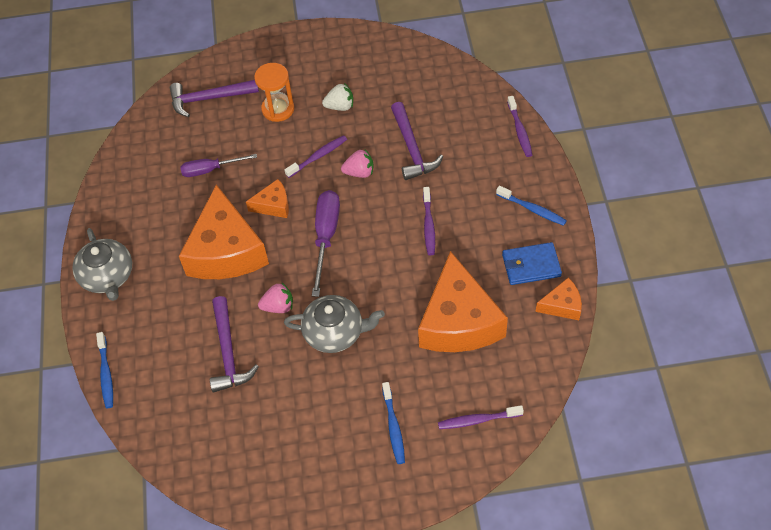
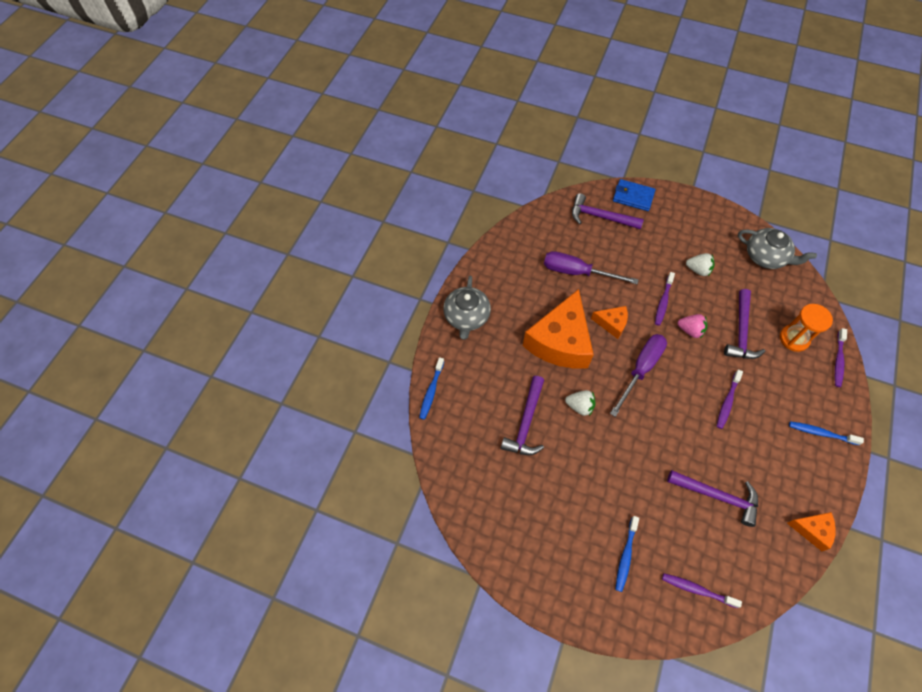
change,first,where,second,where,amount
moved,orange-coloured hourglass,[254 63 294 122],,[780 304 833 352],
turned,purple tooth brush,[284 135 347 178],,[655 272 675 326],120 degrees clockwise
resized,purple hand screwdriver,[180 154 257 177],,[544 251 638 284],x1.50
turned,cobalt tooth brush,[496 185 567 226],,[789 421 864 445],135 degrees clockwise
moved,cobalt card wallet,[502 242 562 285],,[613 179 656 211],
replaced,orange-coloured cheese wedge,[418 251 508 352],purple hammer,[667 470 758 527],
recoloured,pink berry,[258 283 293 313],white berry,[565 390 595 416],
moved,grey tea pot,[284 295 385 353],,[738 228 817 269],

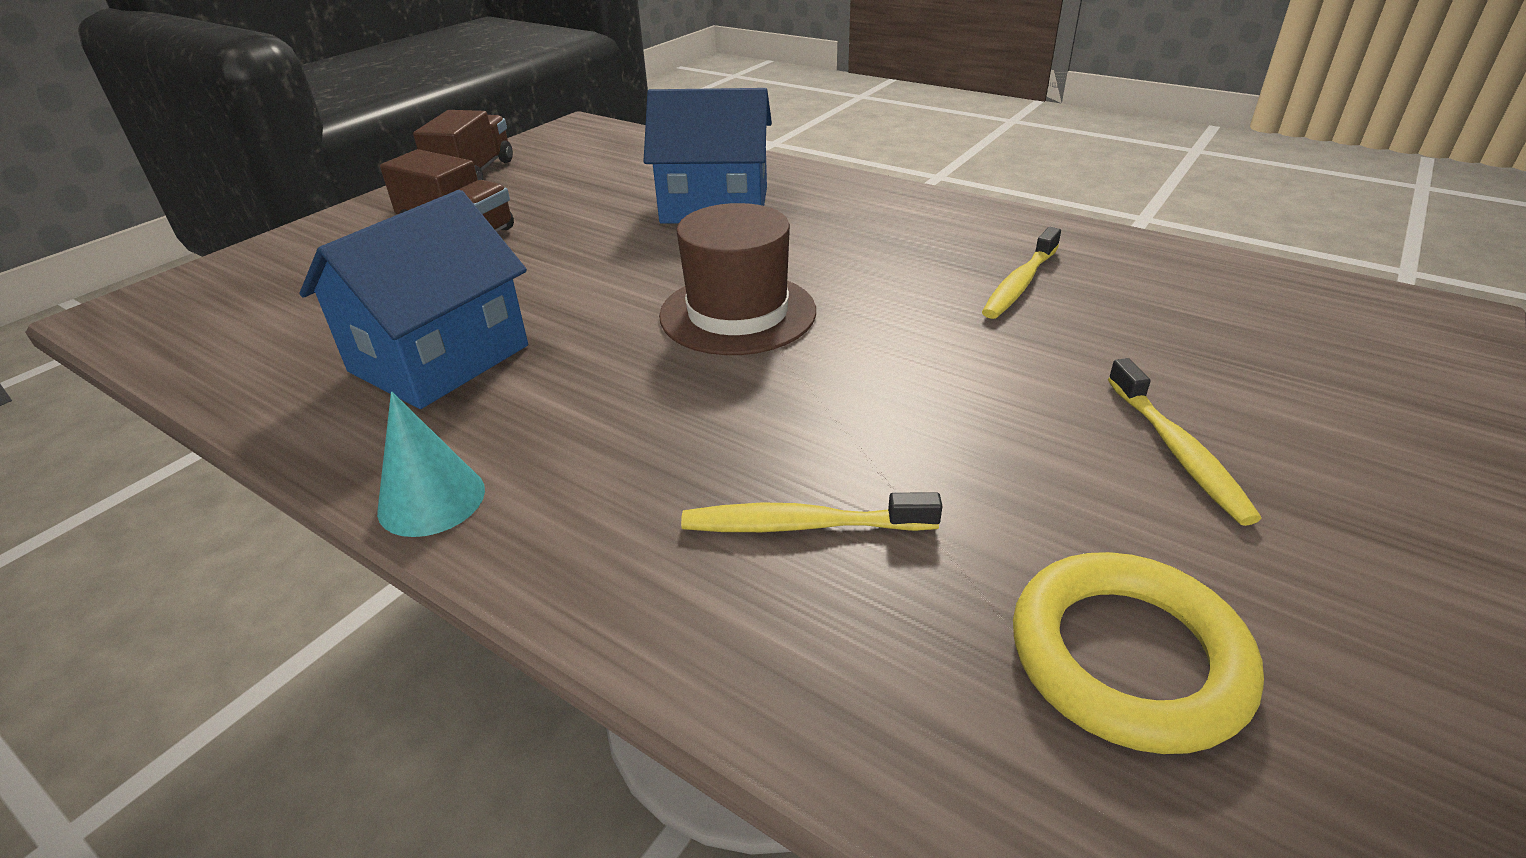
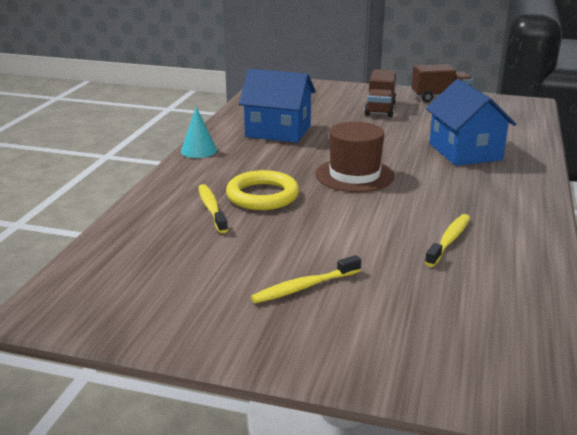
change,first,where,second,where,amount
turned,bright yellow tooth brush,[982 227 1061 319],,[425 214 470 267],105 degrees clockwise
moved,bright yellow torus,[1013 552 1264 754],,[226 170 299 210],

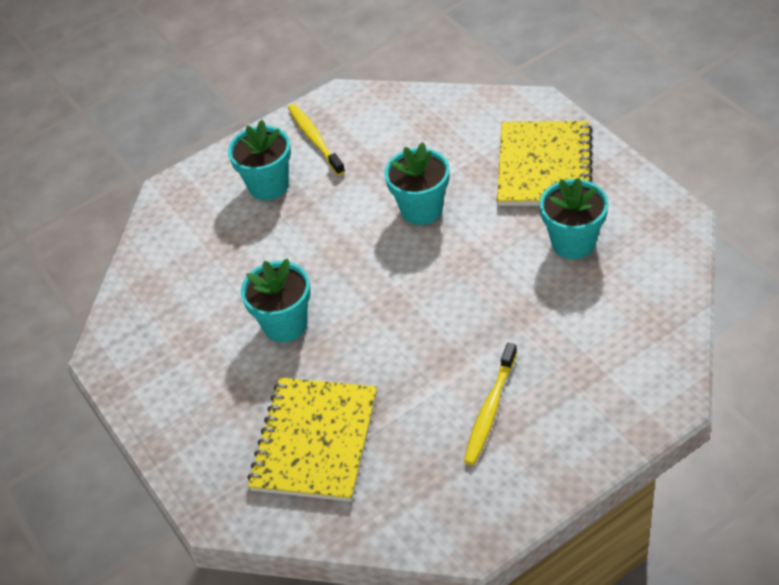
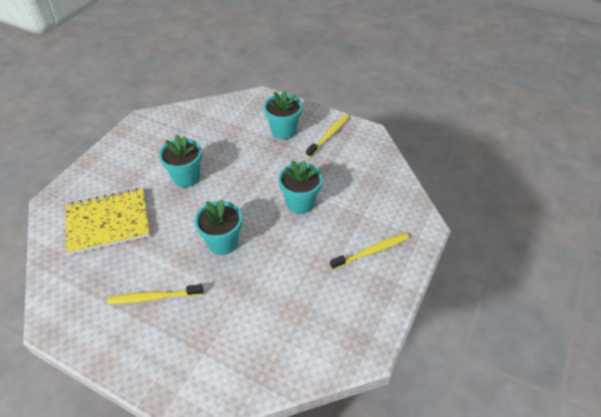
change,first,where,second,where,amount
replaced,bright yellow notebook,[497 121 593 206],bright yellow tooth brush,[330 233 409 270],
moved,turquoise plant pot,[540 178 608 259],,[195 199 242 255],

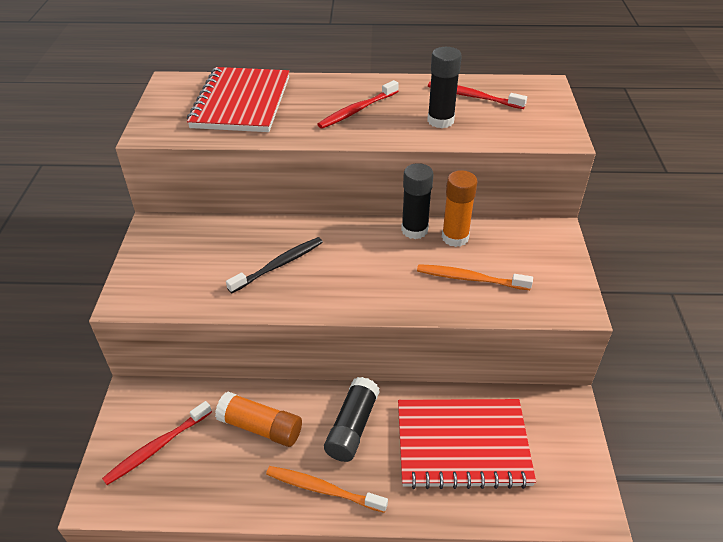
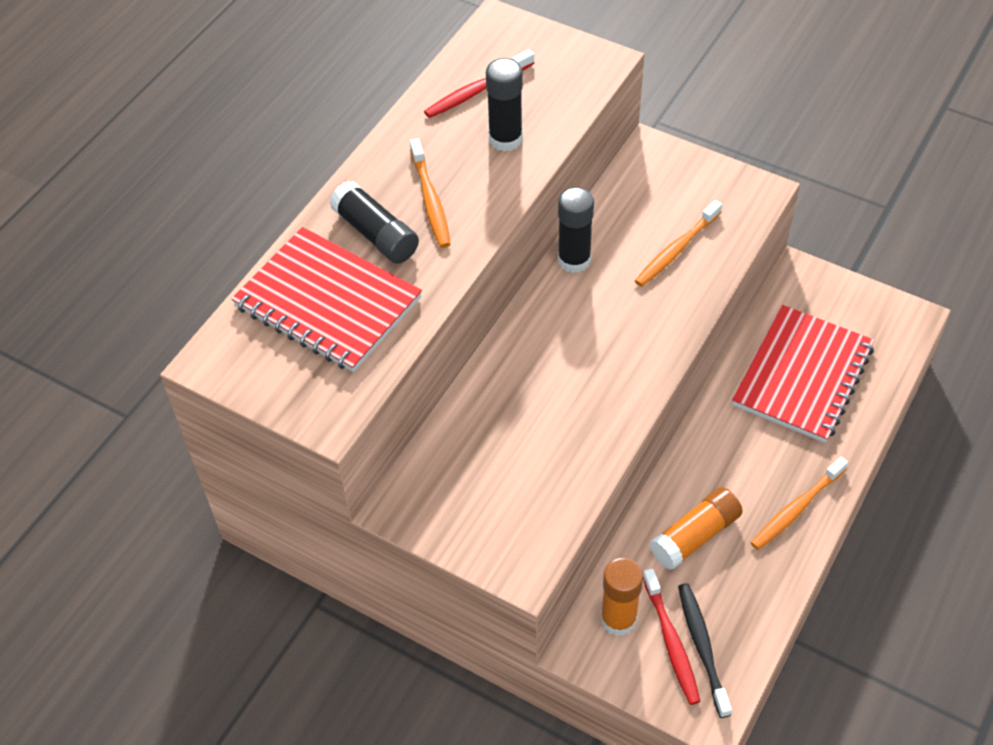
change,first,where,second,where,amount
recoloured,red tooth brush,[317 80 399 129],orange-coloured tooth brush,[410 138 450 248],
moved,orange-coloured glue,[442 170 478 247],,[601 558 643 636],
moved,ebony tooth brush,[226 237 323 293],,[678 583 732 718],
moved,ebony glue,[324 377 380 462],,[330 181 419 264],

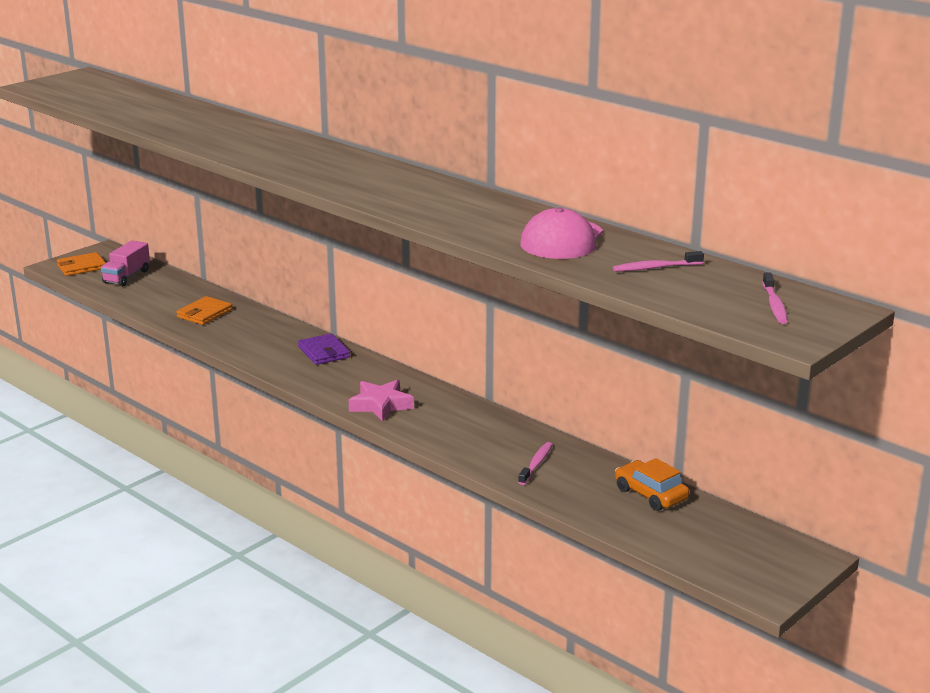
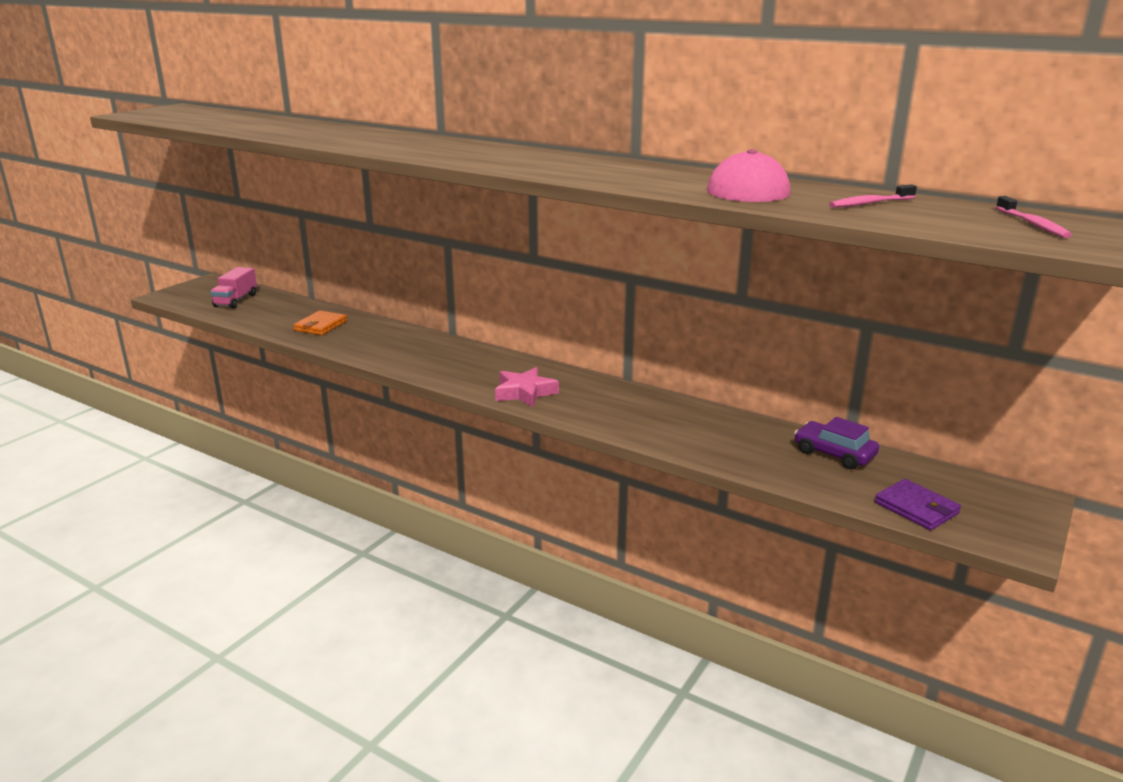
change,first,where,second,where,amount
removed,orange-coloured card wallet,[57 252 106 276],,,
moved,purple card wallet,[298 333 350 365],,[875 479 961 530],
removed,pink tooth brush,[518 442 553 485],,,
recoloured,orange-coloured car,[615 458 689 511],purple car,[795 417 879 469],

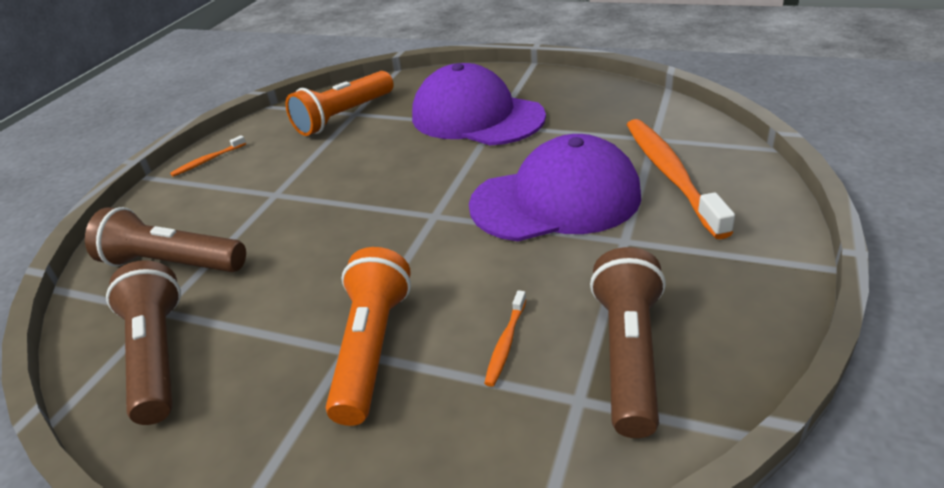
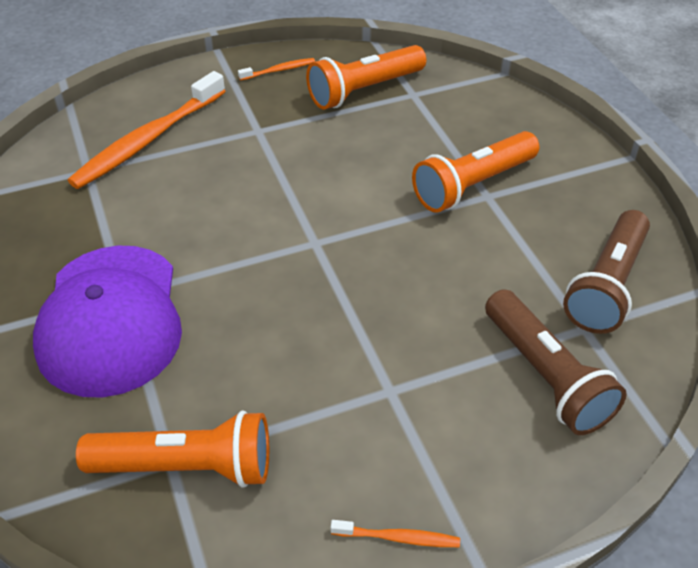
change,first,where,second,where,amount
removed,purple peaked cap,[469 134 641 241],,,
recoloured,dark brown torch,[590 247 666 438],orange-coloured torch,[306 45 426 109],
moved,orange-coloured tooth brush,[484 290 526 387],,[238 58 315 81],

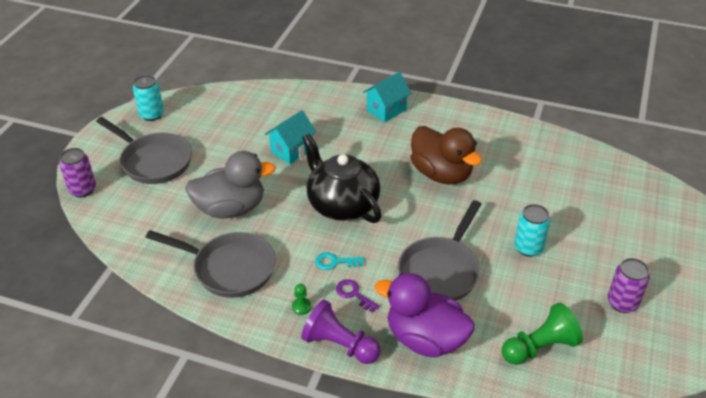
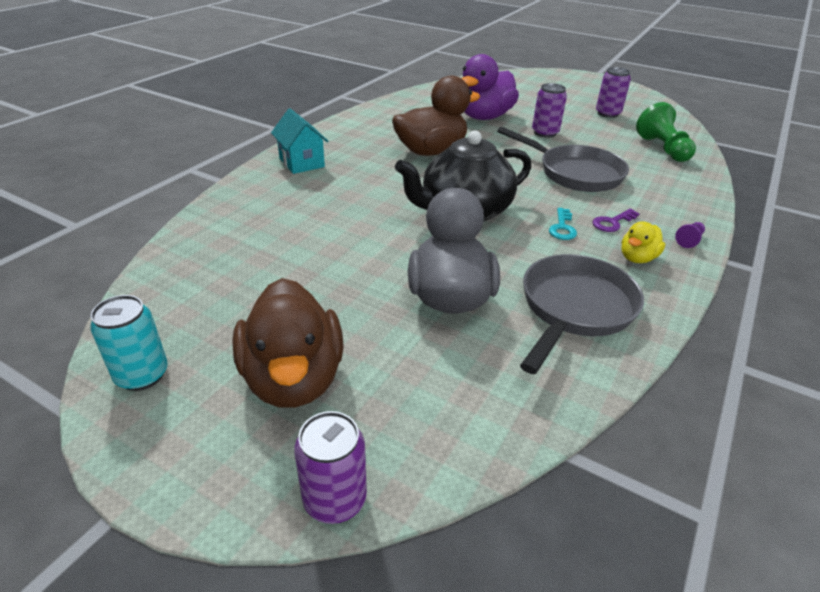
change,first,where,second,where,amount
removed,turquoise toy house,[265 110 316 164],,,
replaced,grey skillet,[96 117 192 184],dark brown duck,[232 278 344 408],
recoloured,turquoise soda can,[514 204 550 257],purple soda can,[532 83 567 138],
moved,purple duck,[375 273 475 358],,[461 54 519 120],
replaced,leaf-green chess pawn,[292 284 312 315],bright yellow duck,[621 221 666 263],
resized,purple chess pawn,[301 299 381 364],,[675 222 705 248],x0.46

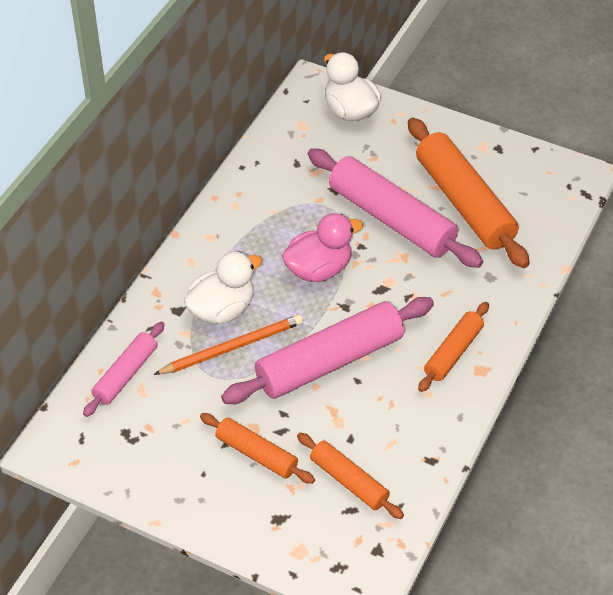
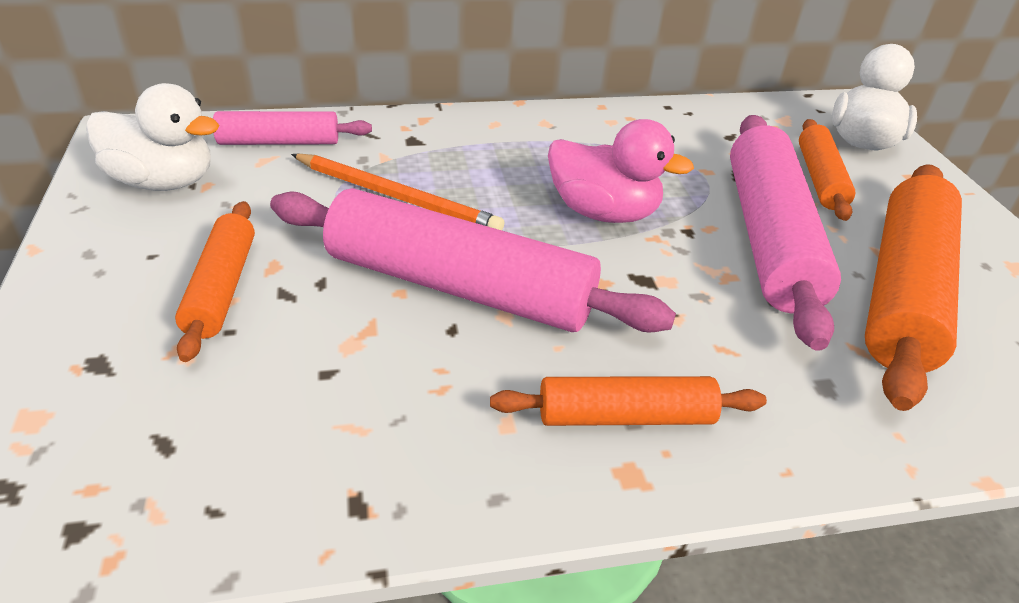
change,first,where,second,where,amount
moved,white duck,[184 251 262 324],,[86 83 219 191],
moved,orange-coloured dough roller,[297 433 404 519],,[799 119 856 221],

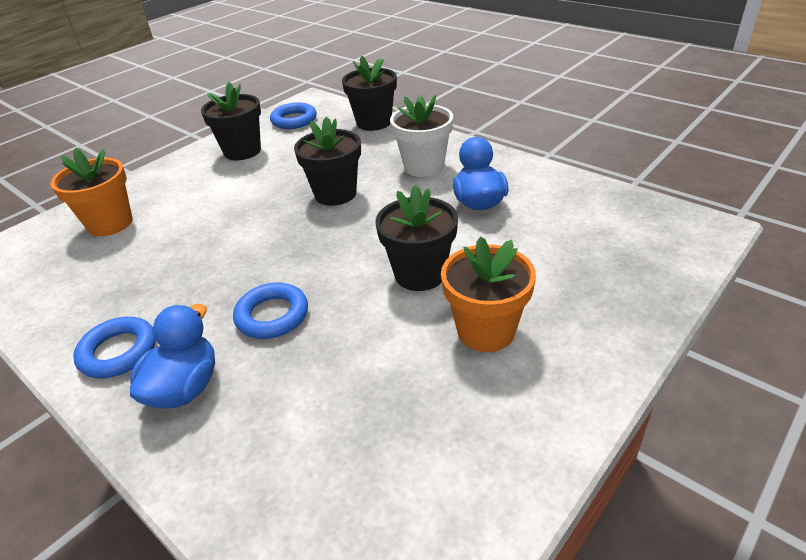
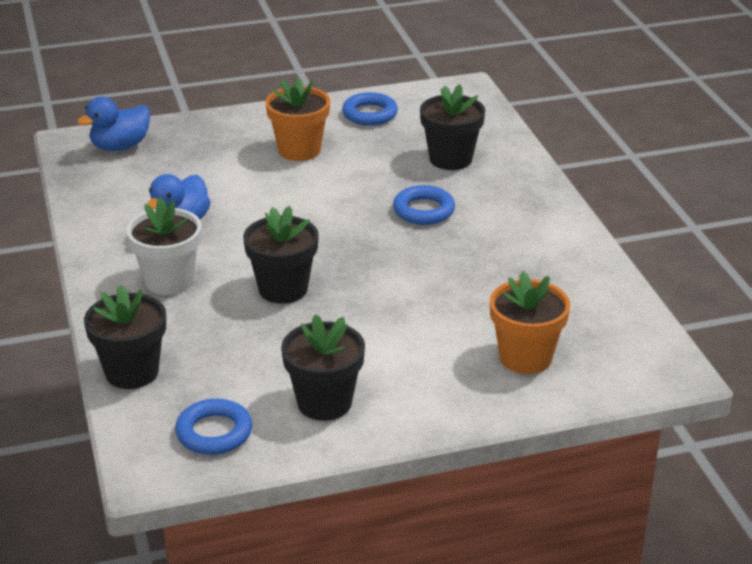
change,first,where,second,where,amount
moved,ebony plant pot,[375 185 458 291],,[420 84 485 170],
moved,cobalt duck,[130 304 215 409],,[77 97 150 151],
moved,cobalt torus,[73 317 156 378],,[342 92 398 126],

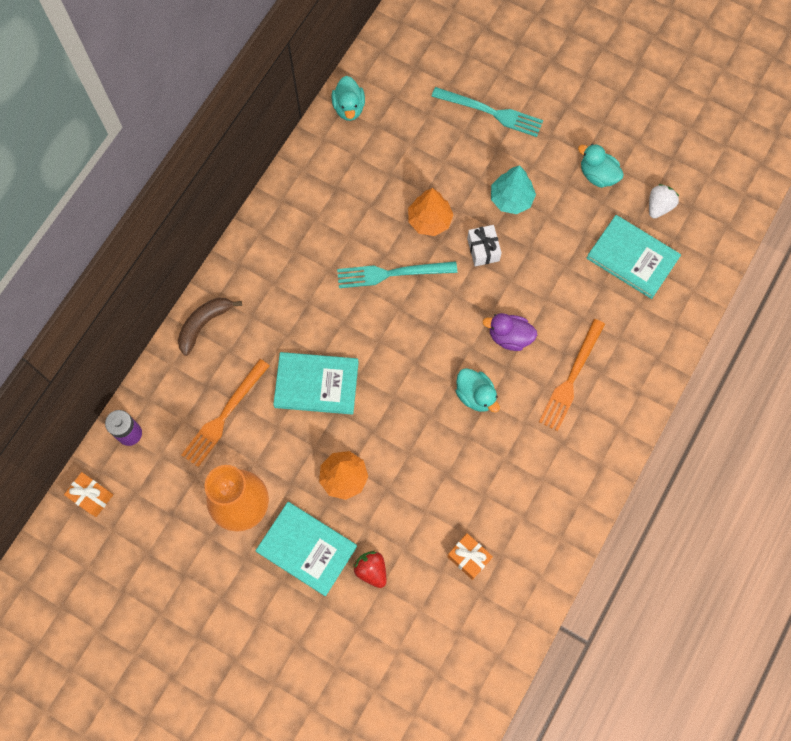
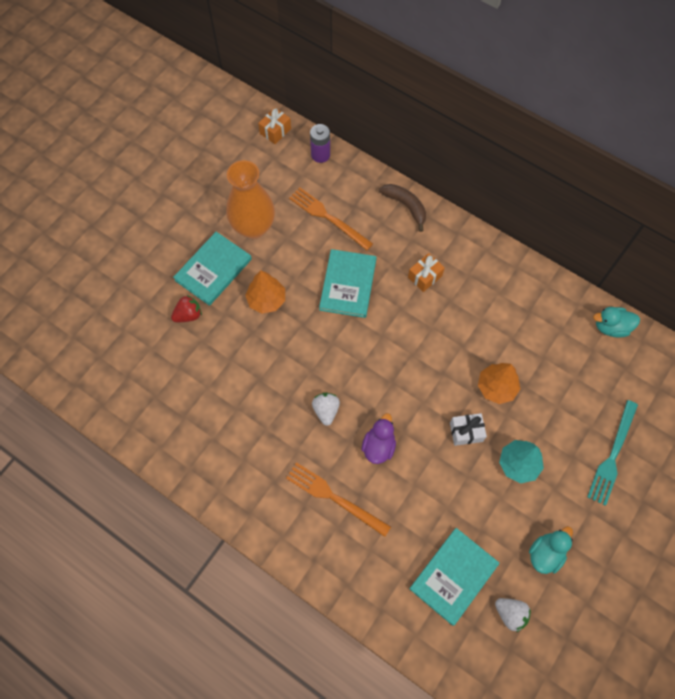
change,first,where,second,where,amount
removed,turquoise table fork,[337 261 457 288],,,
replaced,turquoise duck,[455 368 500 412],white berry,[312 393 340 426],
moved,orange-coloured gift,[447 533 493 580],,[408 253 445 292],

